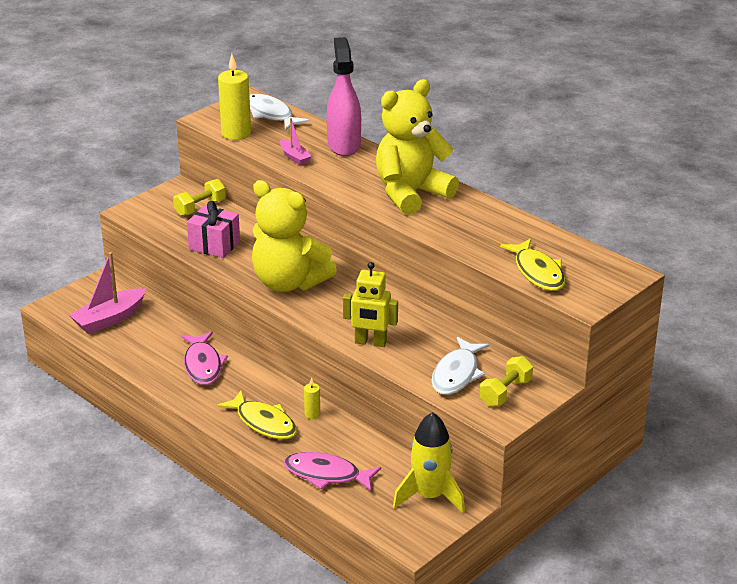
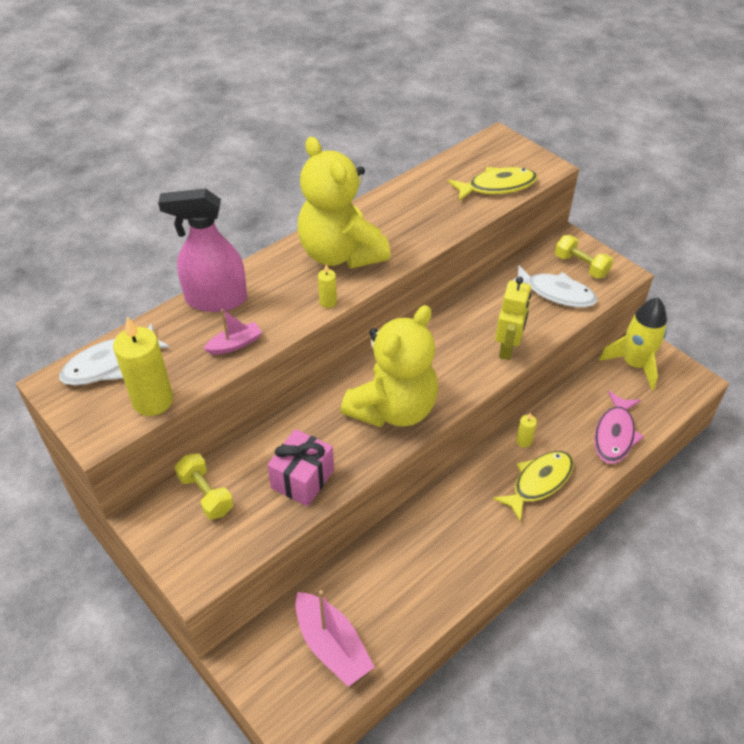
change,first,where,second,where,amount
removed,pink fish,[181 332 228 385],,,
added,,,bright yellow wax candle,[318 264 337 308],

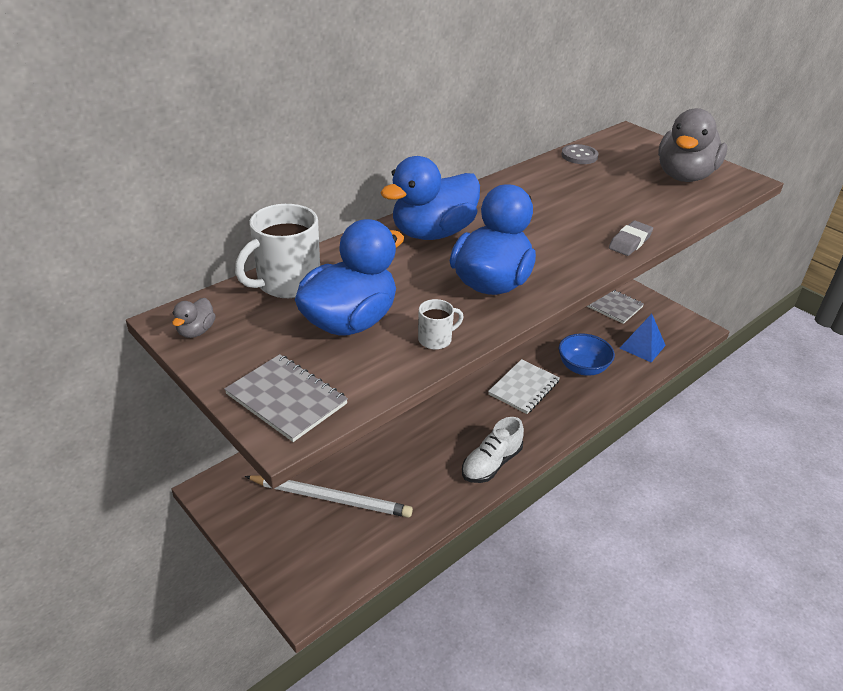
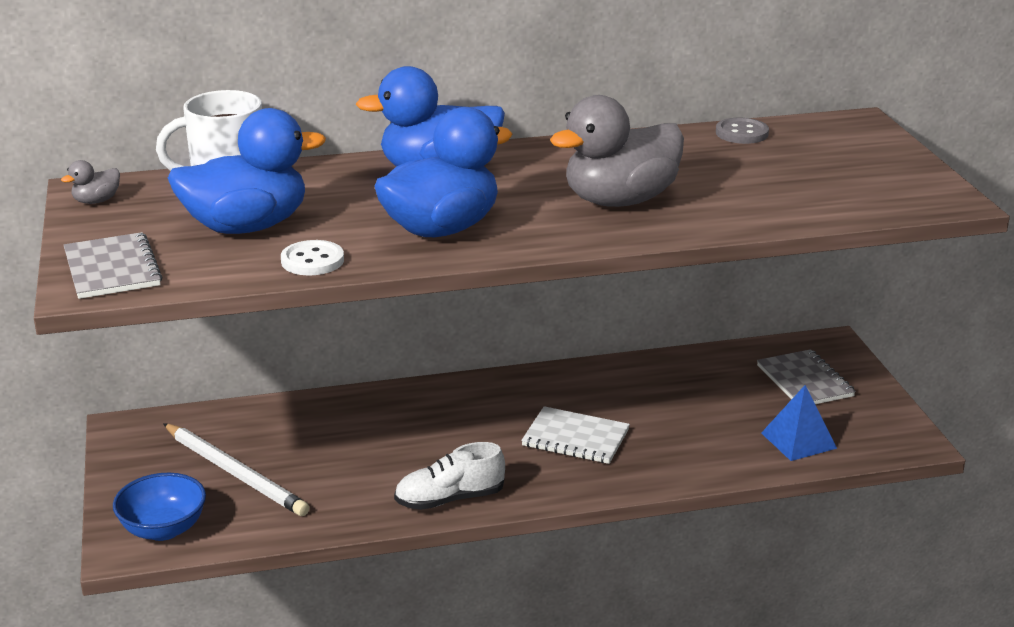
change,first,where,second,where,amount
moved,grey duck,[658 108 727 182],,[550 95 684 207],
removed,grey eraser,[609 221 653 256],,,
replaced,white tea mug,[418 299 463 350],white sewing button,[281 240 344 275],
moved,cobalt bowl,[559 333 615 376],,[113 473 206 541],
turned,white notebook,[488 359 560 414],,[521 406 630 464],45 degrees clockwise

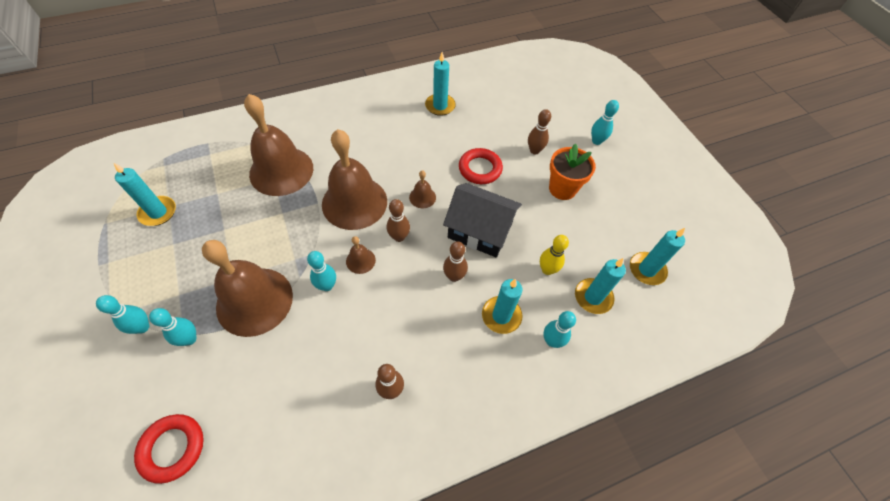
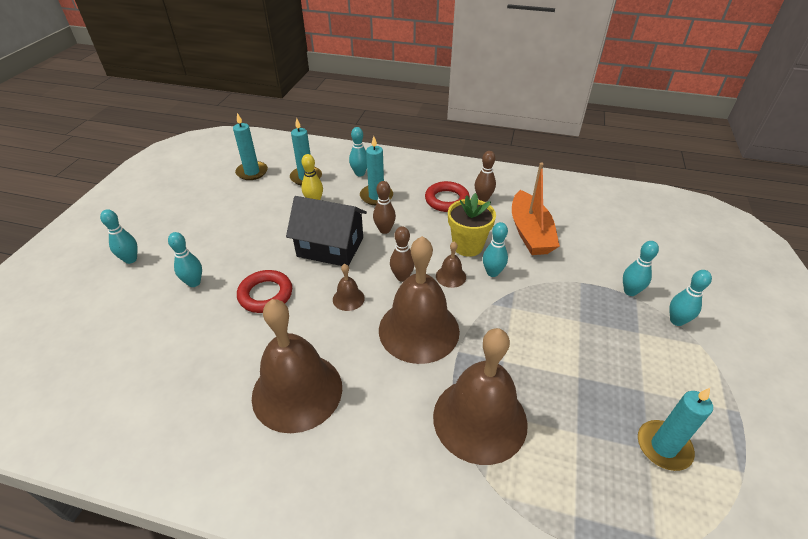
change,first,where,second,where,amount
removed,turquoise wax candle,[425 52 456 116],,,
recoloured,dark brown bowling pin,[528 109 551 154],turquoise bowling pin,[168 232 202 287],
removed,orange-coloured plant pot,[549 143 596 200],,,
turned,ebony toy house,[443 183 522 257],,[286 196 367 266],45 degrees counterclockwise
moved,dark brown hand bell,[202 240 293 337],,[252 299 342 433],
moved,red torus,[134 414 204 484],,[425 181 470 212],
added,,,orange-coloured toy boat,[512 163 560 255],
added,,,bright yellow plant pot,[448 193 496 257],

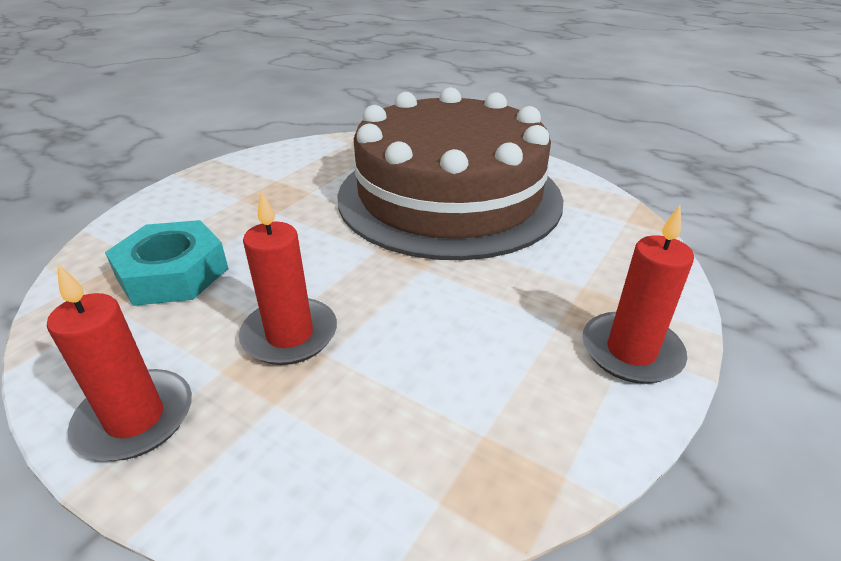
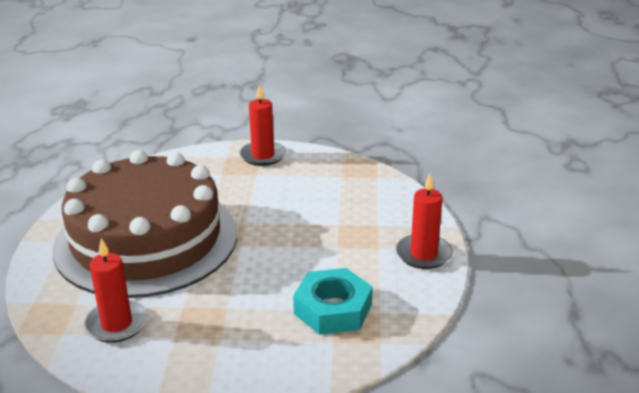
change,first,where,second,where,amount
moved,red wax candle,[239 191 337 365],,[84 238 148 343],

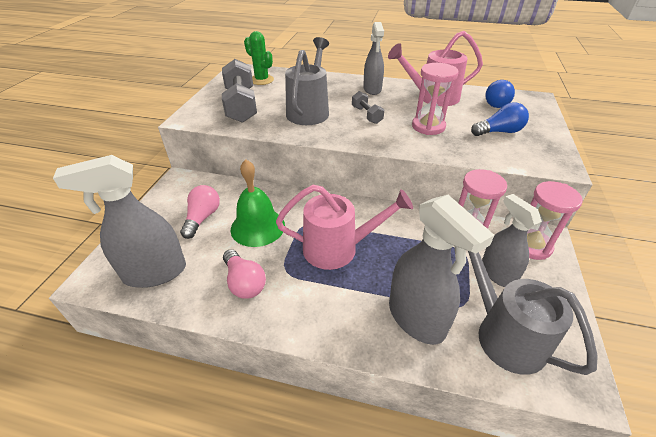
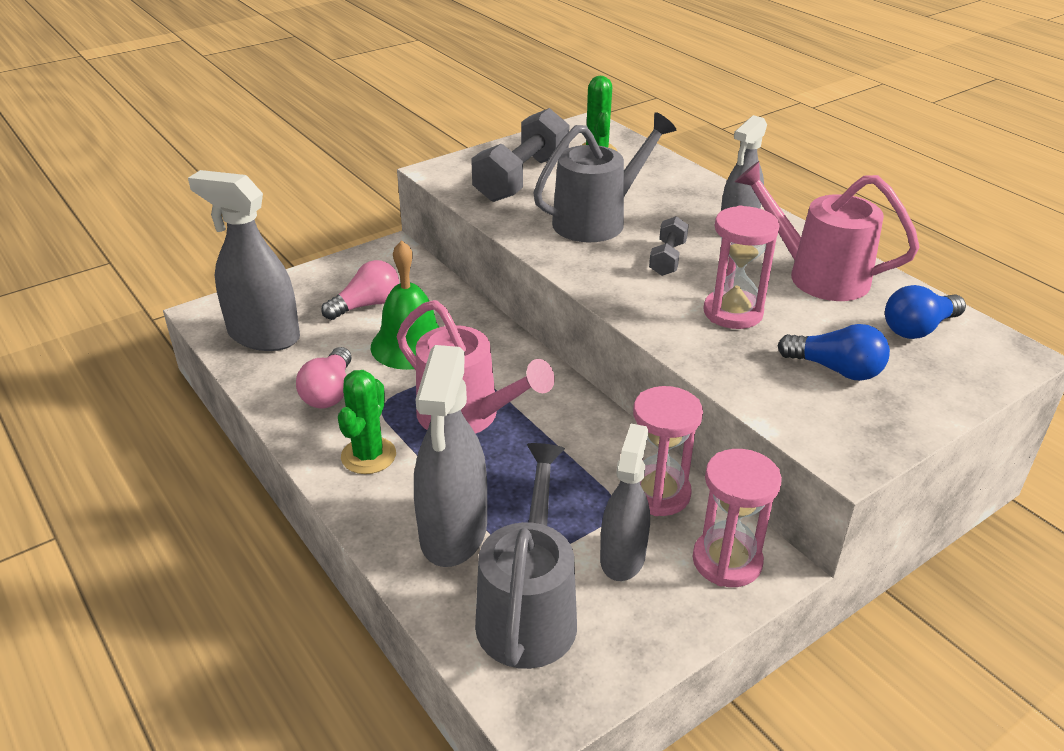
change,first,where,second,where,amount
added,,,leaf-green prickly plant,[338 370 396 474],

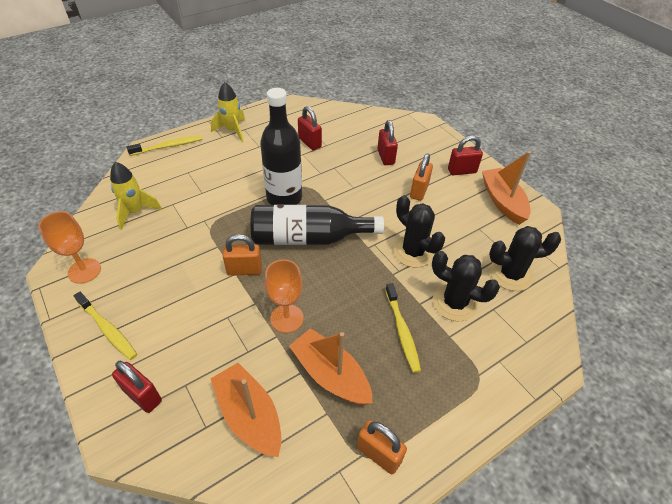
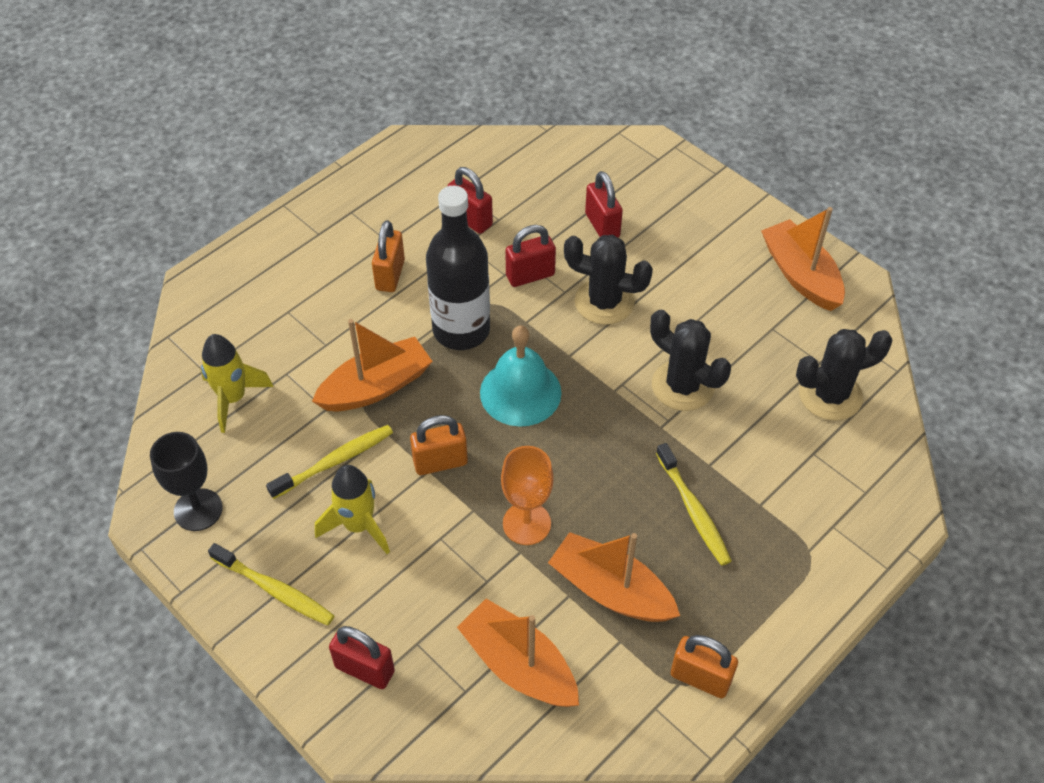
change,first,where,second,where,amount
moved,bright yellow rocket,[211 82 245 142],,[315 465 390 554],
moved,bright yellow tooth brush,[127 135 202 156],,[266 425 393 499],
moved,red lock,[448 136 483 175],,[505 225 556 287],
moved,orange-coloured lock,[410 154 433 201],,[372 220 405 292],
replaced,ebony flask,[251 205 384 245],turquoise hand bell,[480 325 562 427],
recoloured,orange-coloured goblet,[39 211 101 284],ebony goblet,[150 432 223 531],
moved,ebony prickly plant,[432 251 500 321],,[564 235 653 325],
added,,,orange-coloured toy boat,[312 319 433 411],

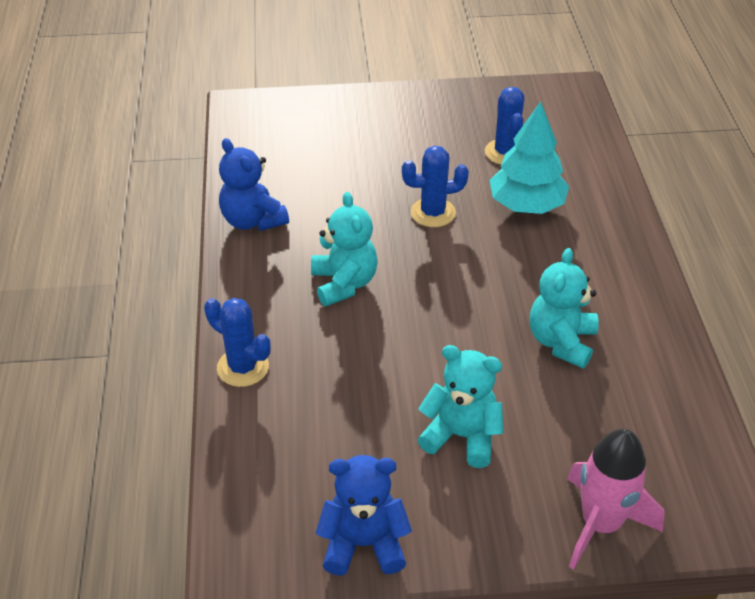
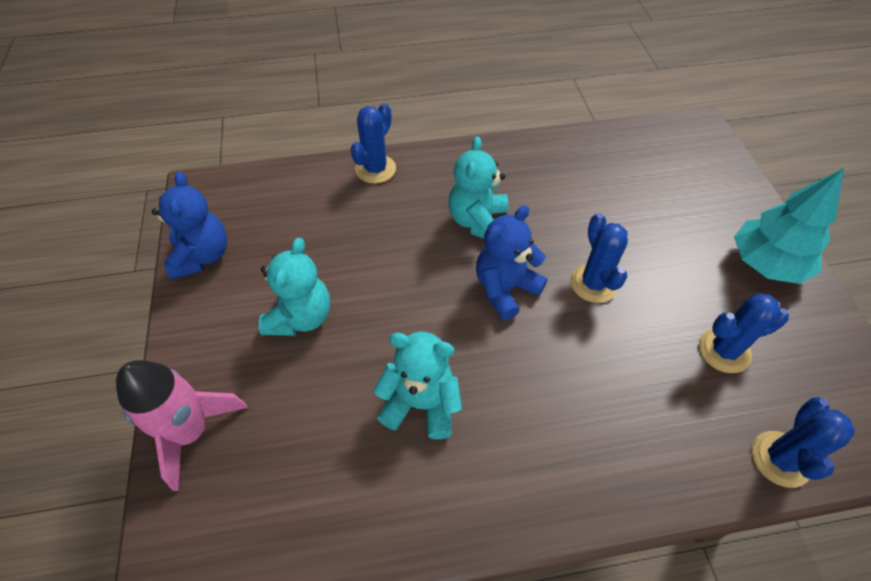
change,first,where,second,where,amount
moved,turquoise fir tree,[489 101 569 214],,[734 168 844 284],
moved,cobalt teddy bear,[219 138 289 231],,[476 205 548 320],
turned,turquoise teddy bear,[311 192 378 306],,[449 136 509 239],120 degrees clockwise
added,,,cobalt prickly plant,[752 397 855 488],

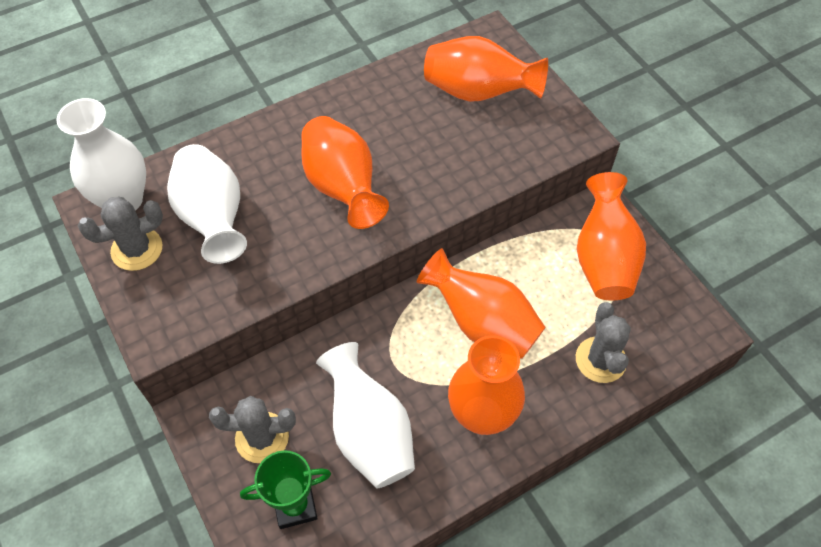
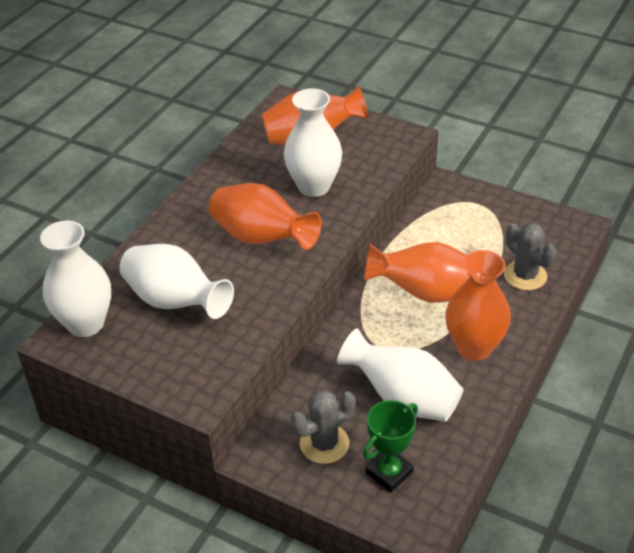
change,first,where,second,where,amount
removed,orange-coloured tall vase,[577 172 646 301],,,
removed,grey prickly plant,[78 197 163 271],,,
added,,,white tall vase,[284 88 342 197],

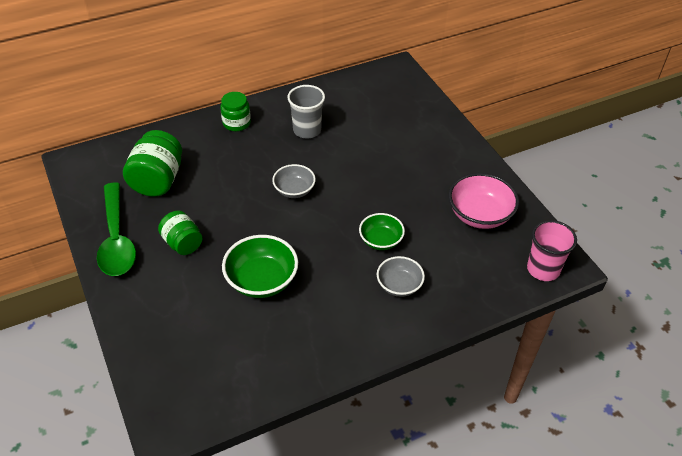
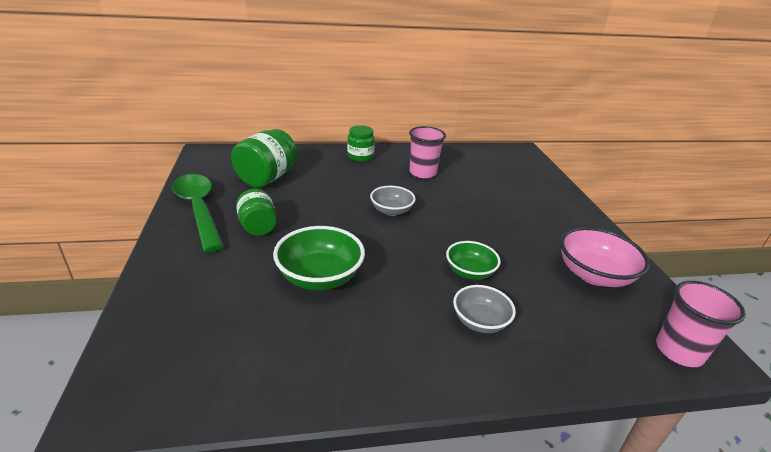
change,first,where,second,where,amount
recoloured,grey tumbler,[288 85 325 138],pink tumbler,[409 126 446 178],
turned,leaf-green tablespoon,[97 183 136 276],,[172 174 224 252],150 degrees clockwise

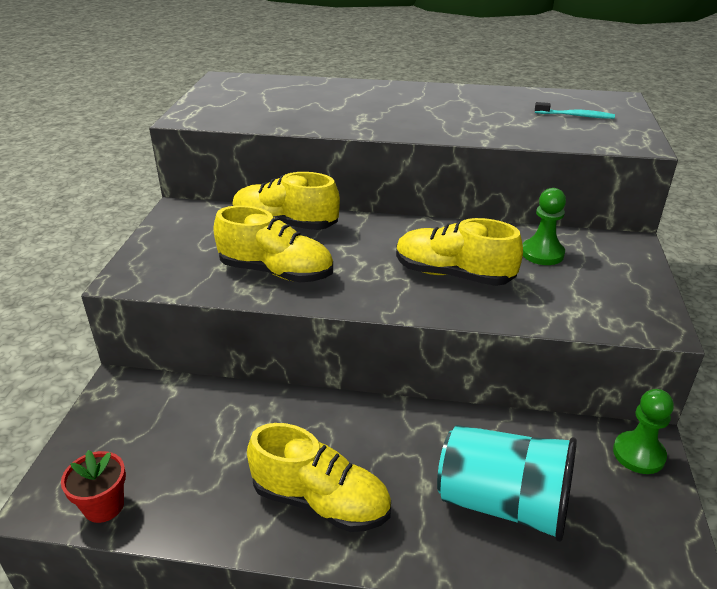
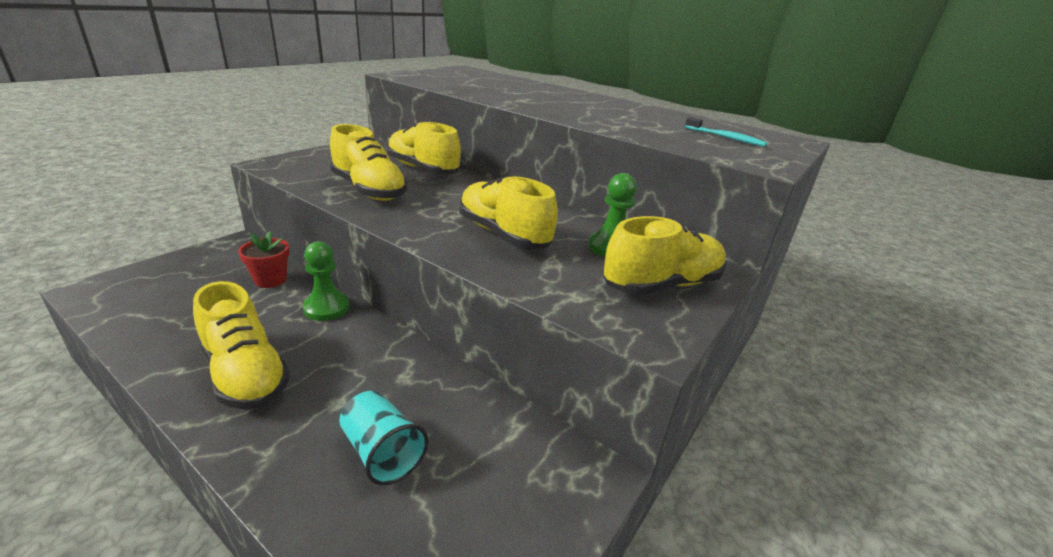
change,first,where,second,where,amount
moved,leaf-green chess pawn,[613 389 674 474],,[303 241 350 321],
resized,turquoise tumbler,[437 425 577 542],,[339 391 429 485],x0.58
moved,red plant pot,[61 450 126 523],,[238 231 289 288],
added,,,bright yellow lace-up shoe,[603 216 726 295],

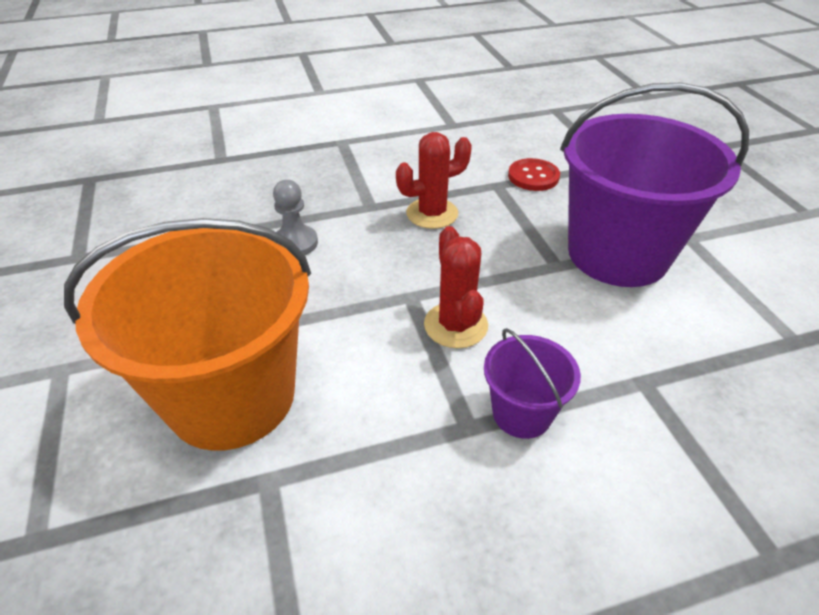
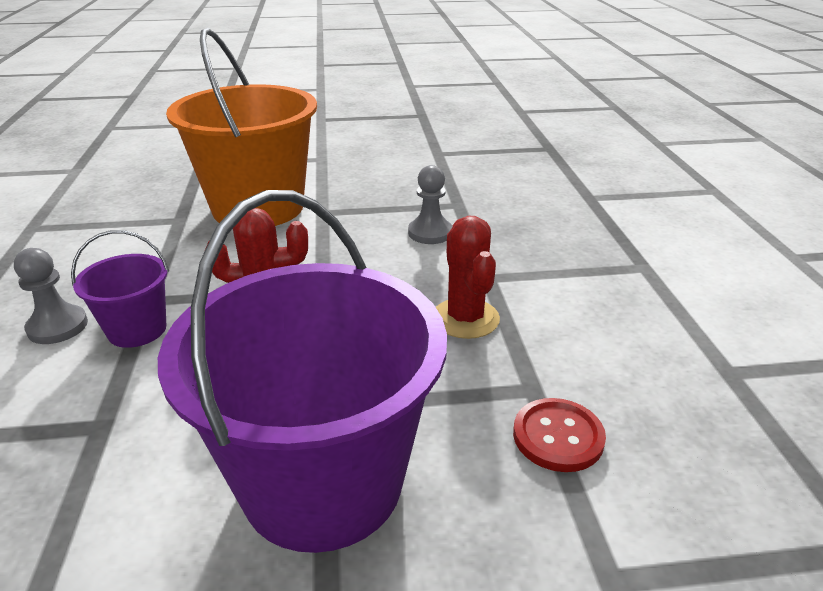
change,first,where,second,where,amount
added,,,grey chess pawn,[14 248 88 344],

